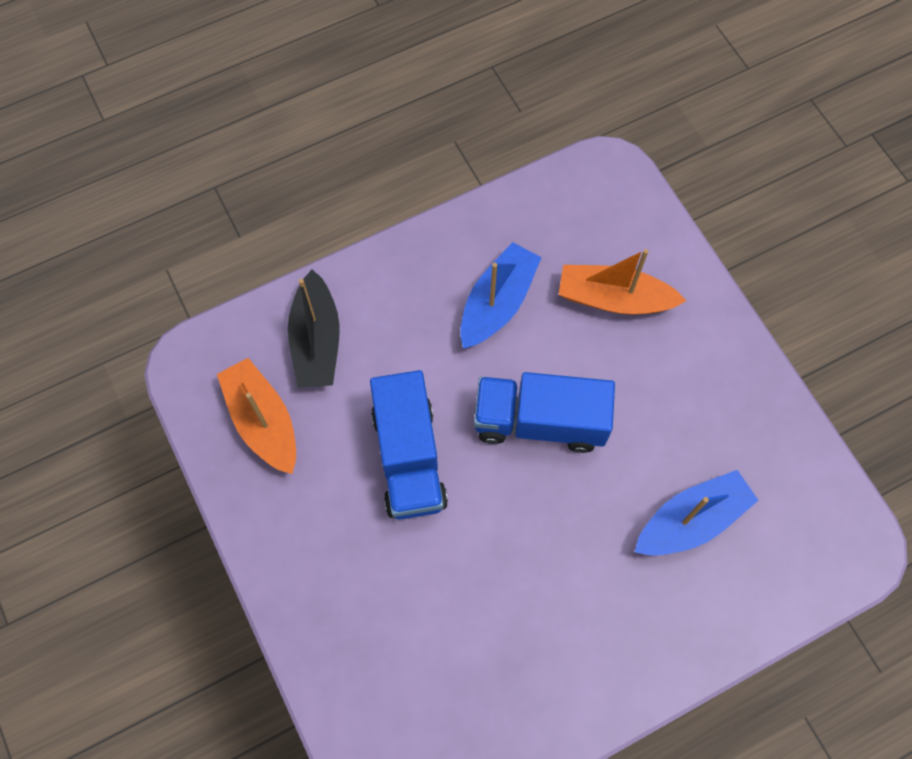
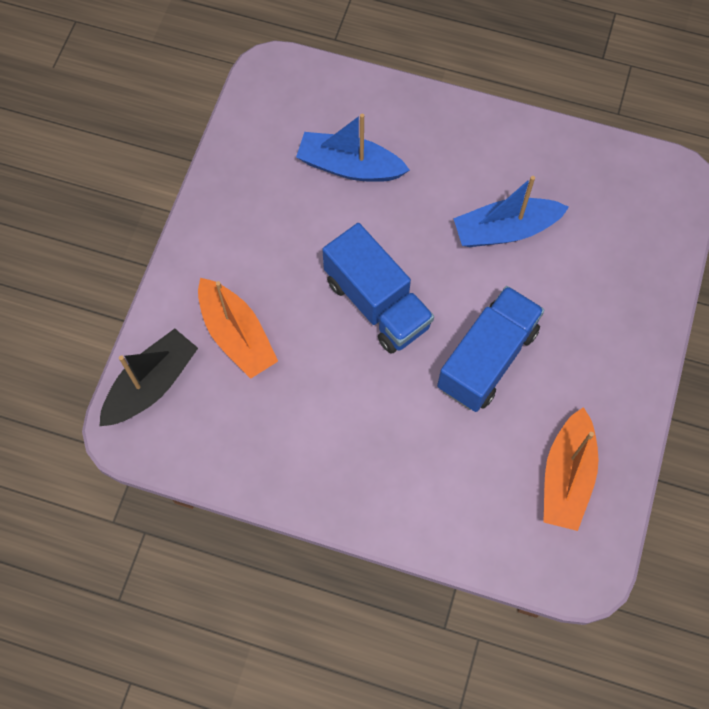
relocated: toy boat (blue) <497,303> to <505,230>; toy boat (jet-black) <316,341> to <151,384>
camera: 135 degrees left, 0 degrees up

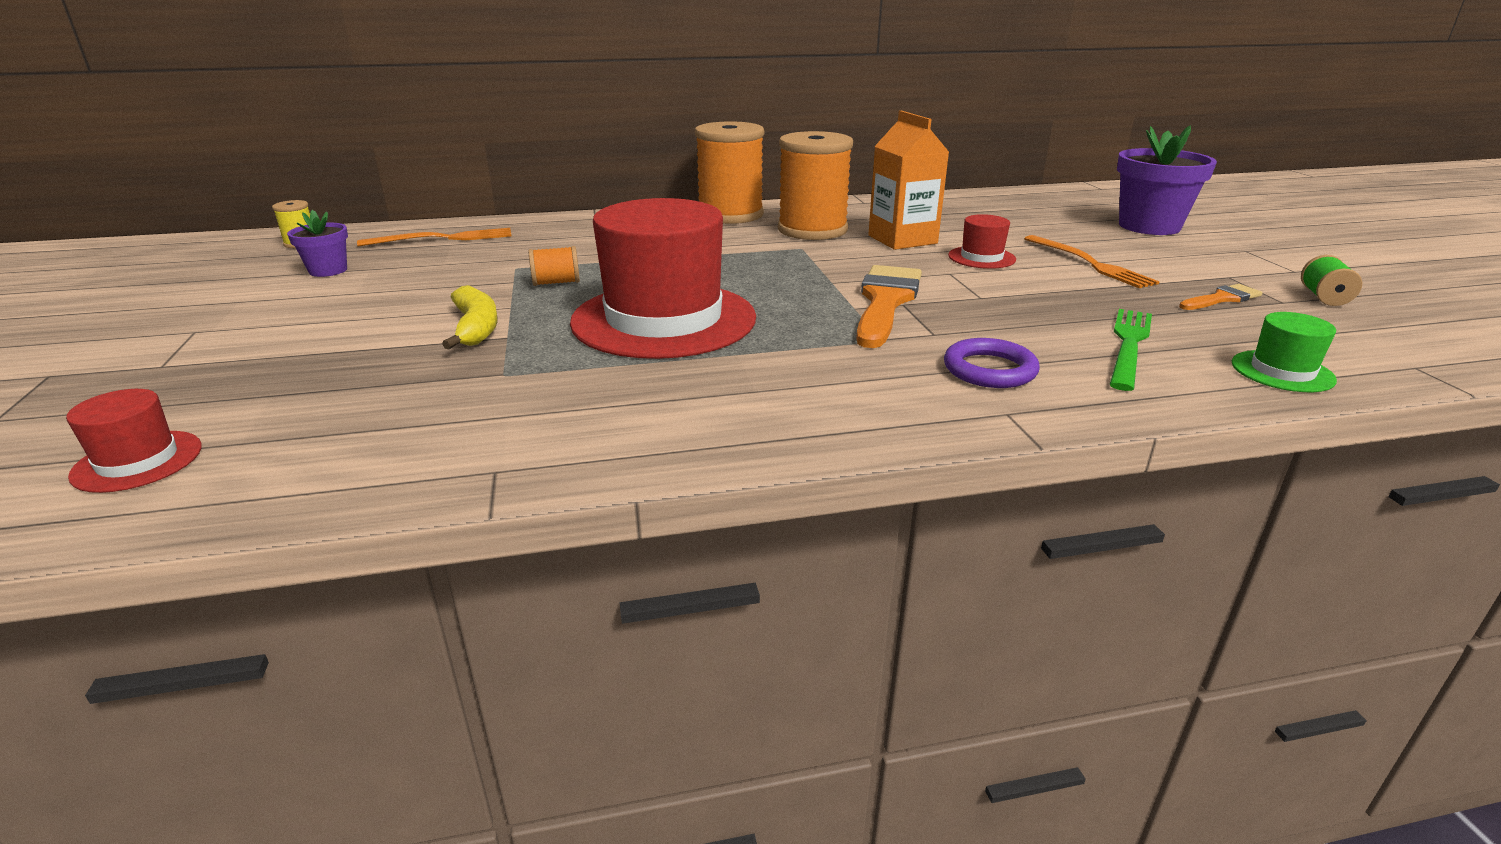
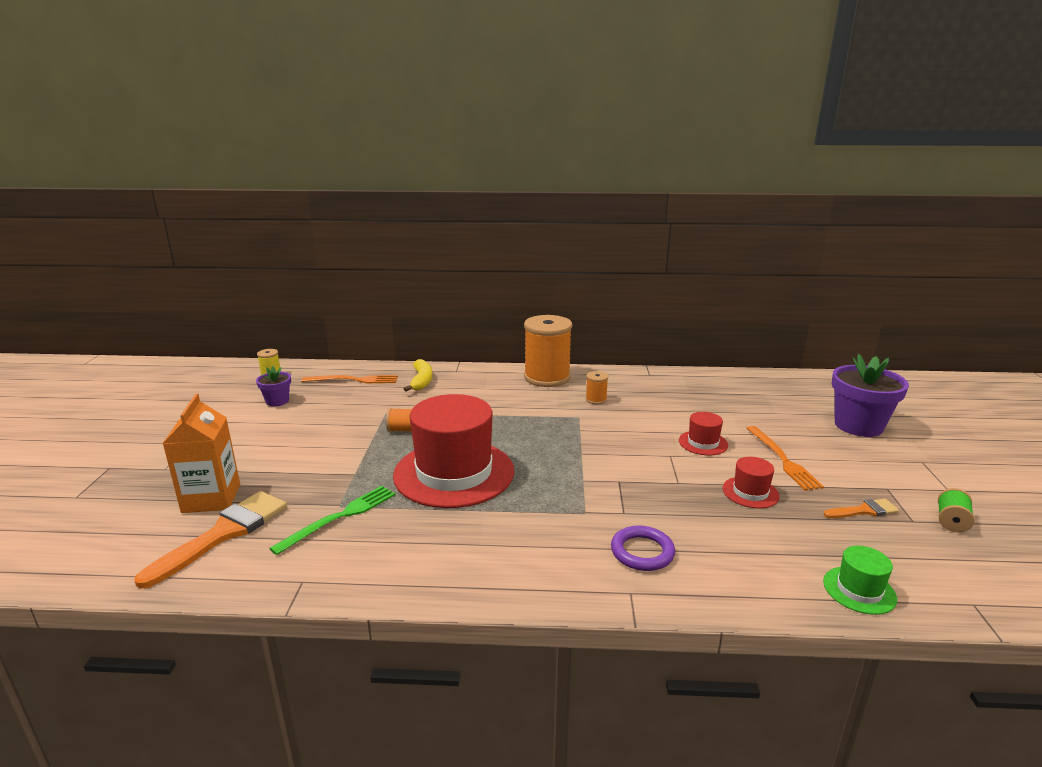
relocated: carton (orange-coloured) <902,239> to <211,498>; brush (orange-coloured) <885,302> to <224,533>; toy banana (golden) <476,328> to <421,381>; fork (green) <1129,345> to <340,517>; hat (red) <137,461> to <750,492>
size: bobbin (orange-coloured) <812,230> = <596,399> x0.43
camera: 15 degrees right, 5 degrees down

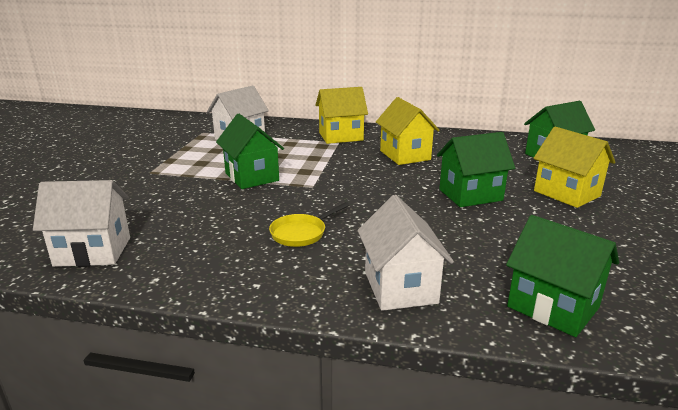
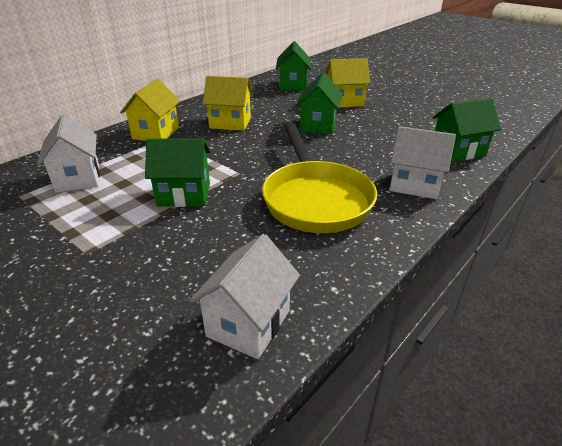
size: pan (golden) <301,233> = <315,199> x2.33
camera: 60 degrees left, 10 degrees up

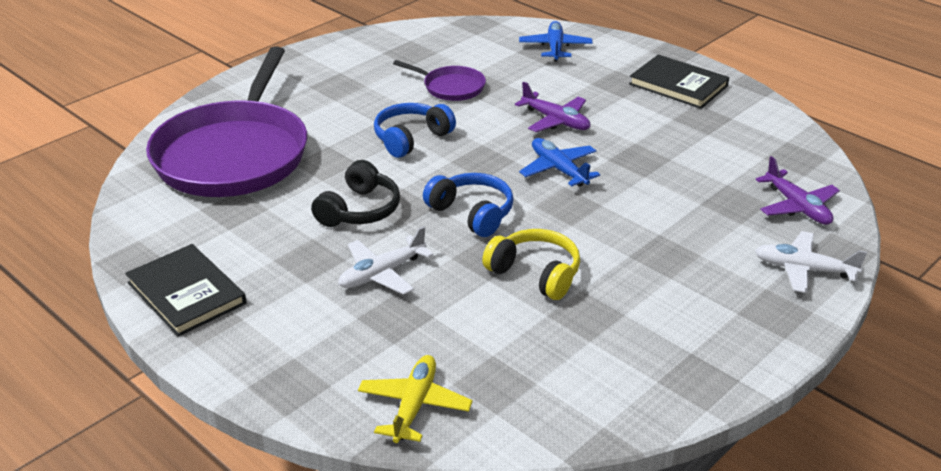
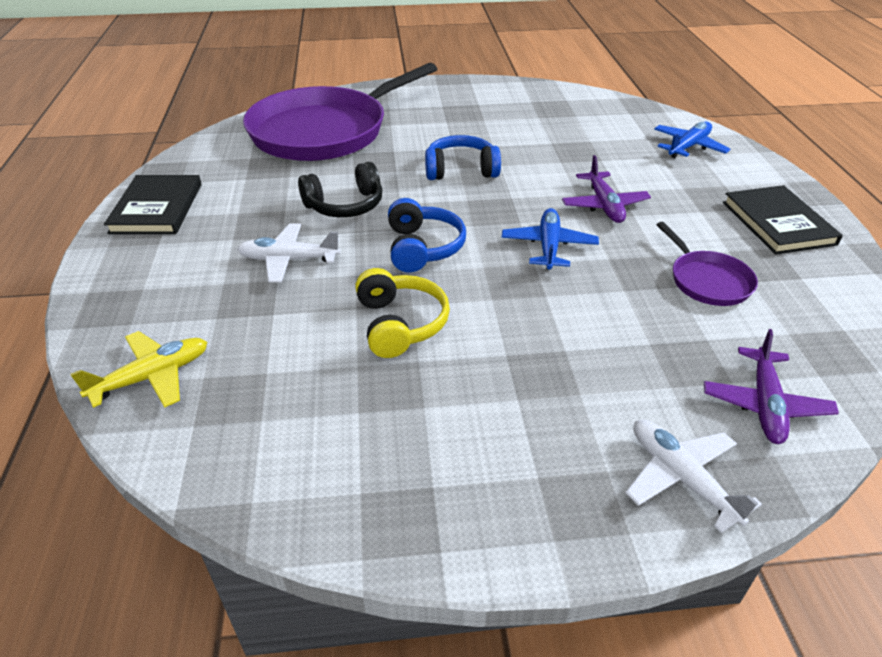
relocated: pan (royal purple) <451,87> to <707,281>
camera: 40 degrees right, 5 degrees up

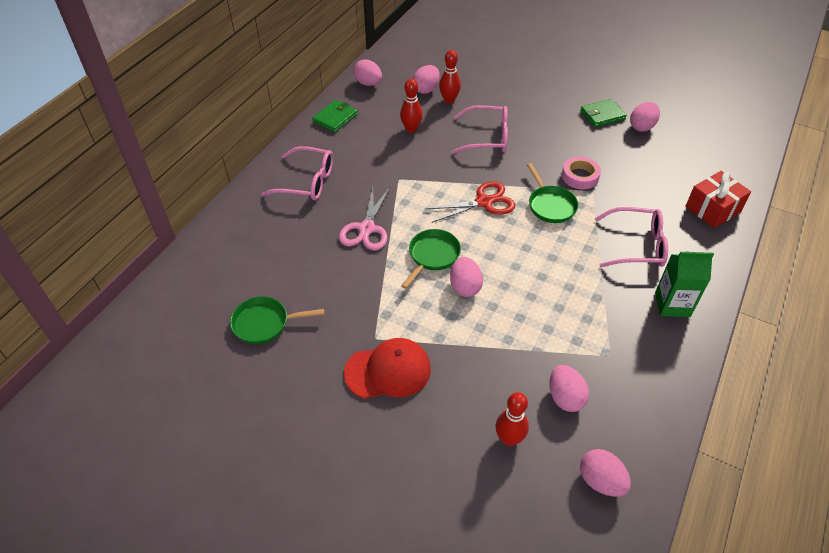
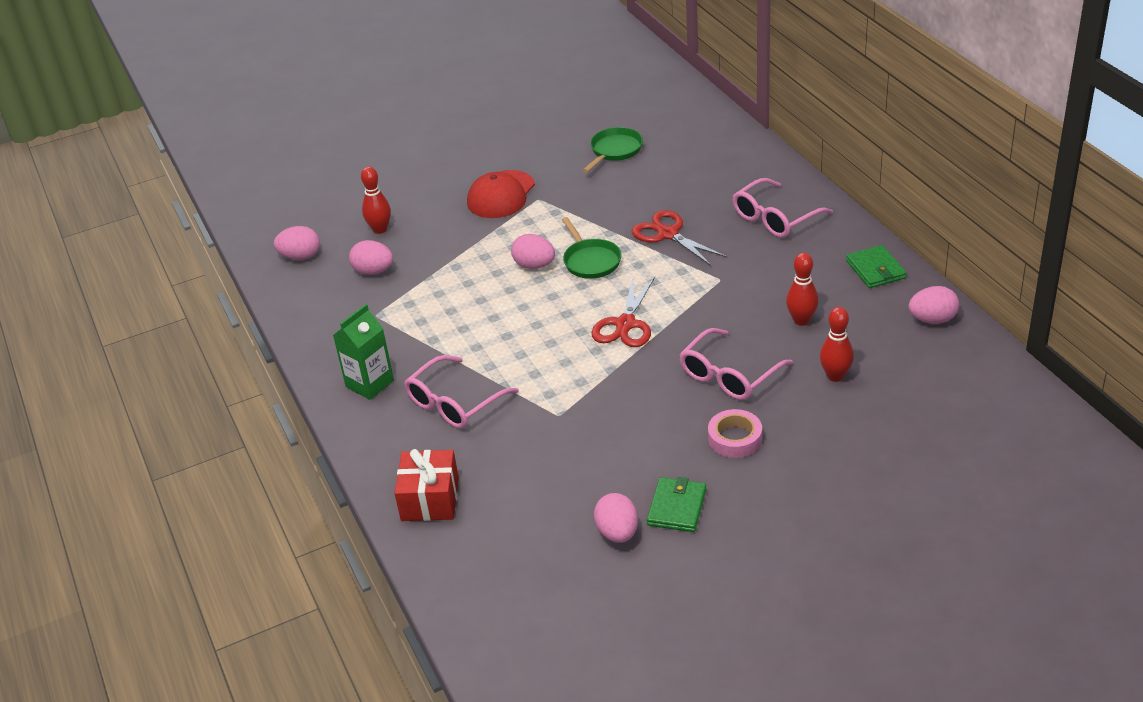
missing: toy egg (pink) <426,89>; pan (green) <550,205>
relocated: sticky tape (pink) <580,176> to <735,438>
colour: shears (pink) <366,229> to shears (red) <668,234>
camera: 130 degrees right, 10 degrees down

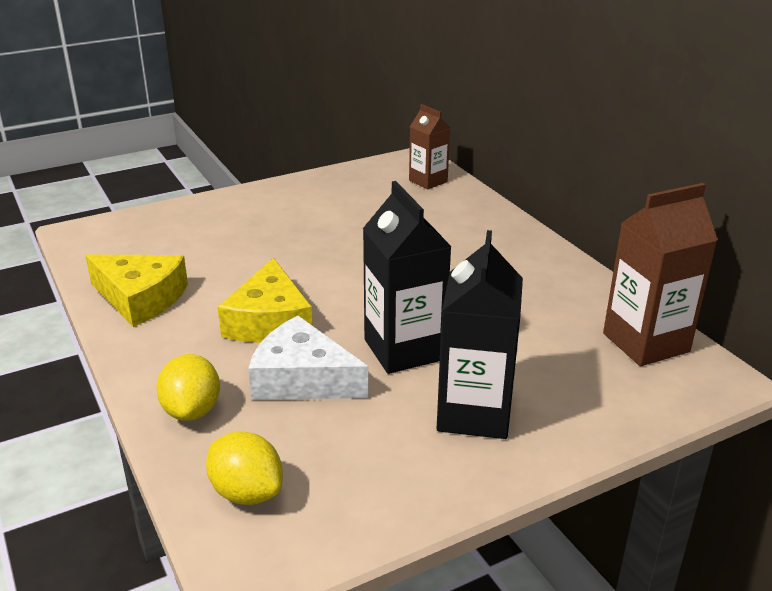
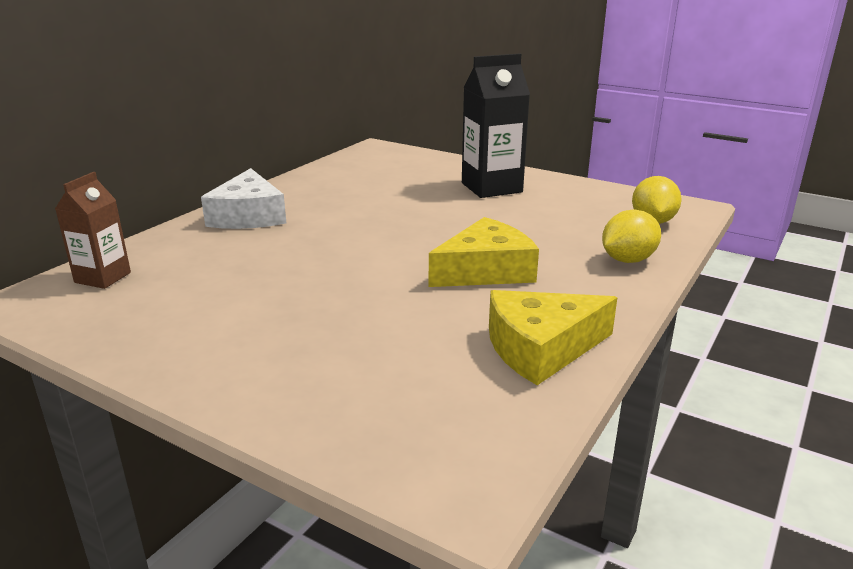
missing: carton (jet-black) <404,350>; carton (russet) <645,342>
relocated: piece of cheese (snow-white) <302,379> to <248,216>
spun: piece of cheese (golden) <140,298> = <541,348> 105 degrees counterclockwise
camera: 120 degrees left, 5 degrees down

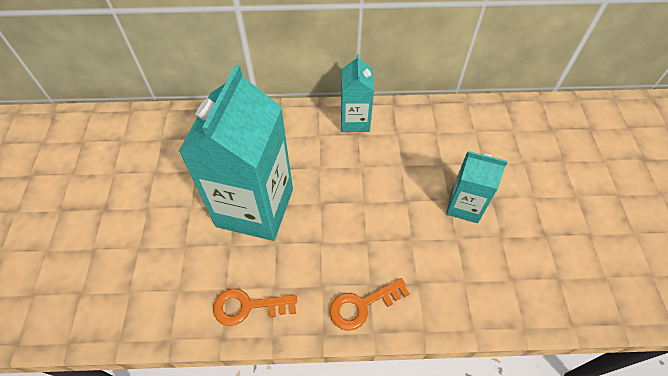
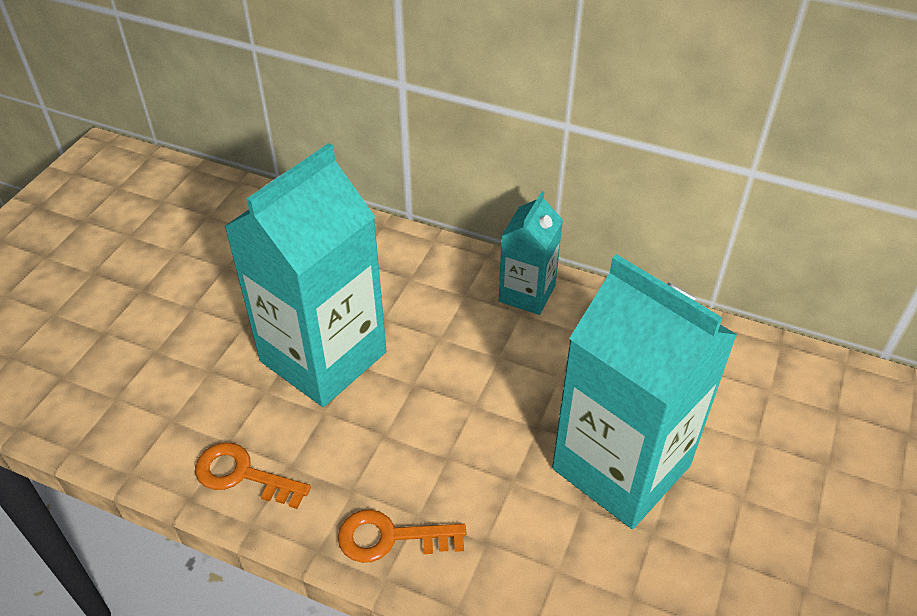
size: carton (aqua) <464,206> = <621,467> x1.92
camera: 25 degrees right, 10 degrees down

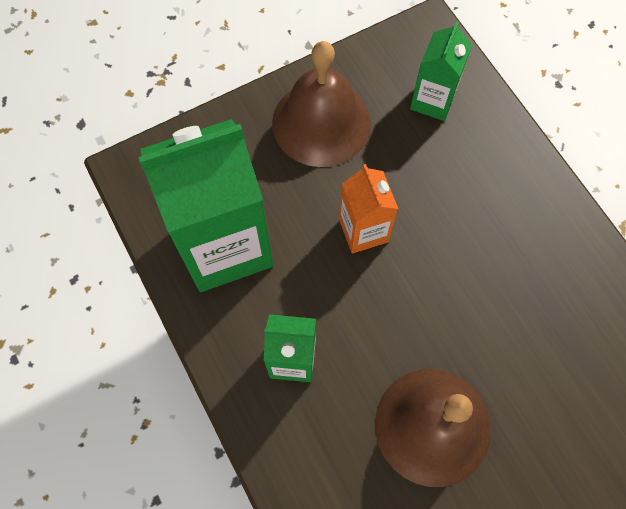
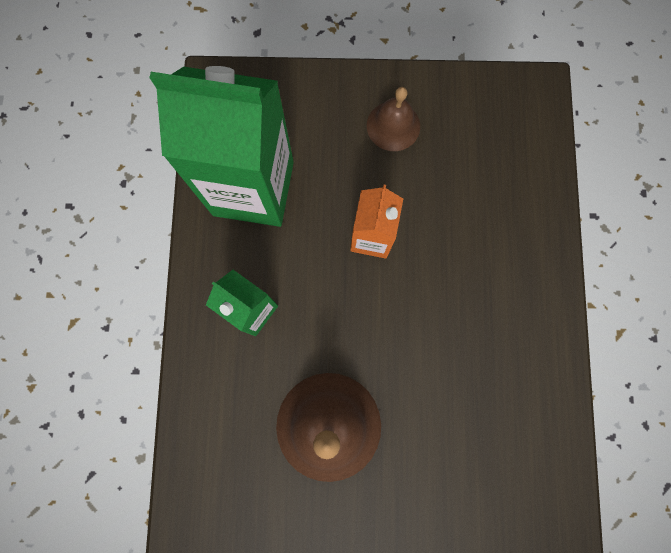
missing: carton (green) <432,100>
size: hand bell (russet) <321,122> = <393,126> x0.57
camera: 30 degrees right, 10 degrees up

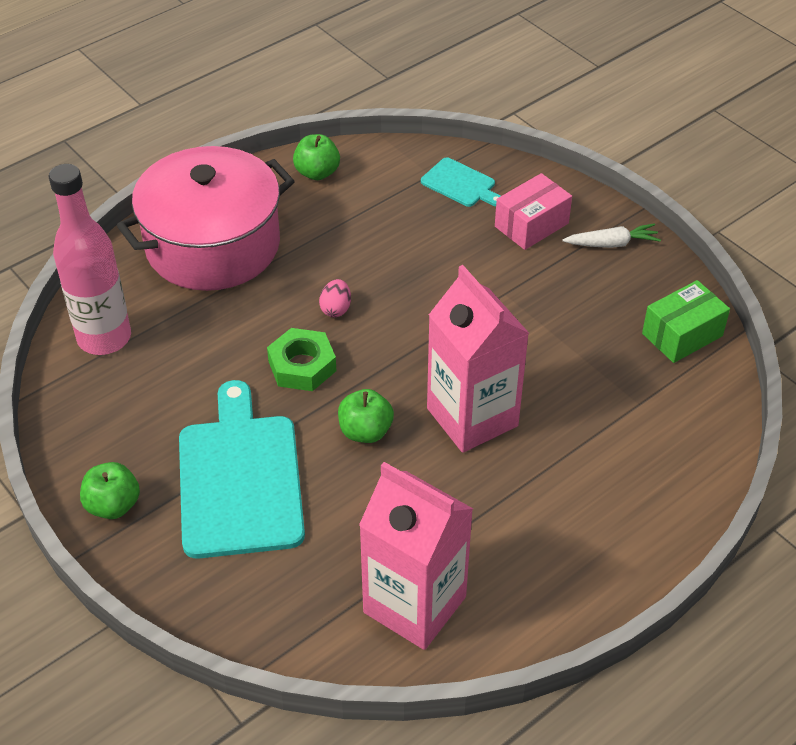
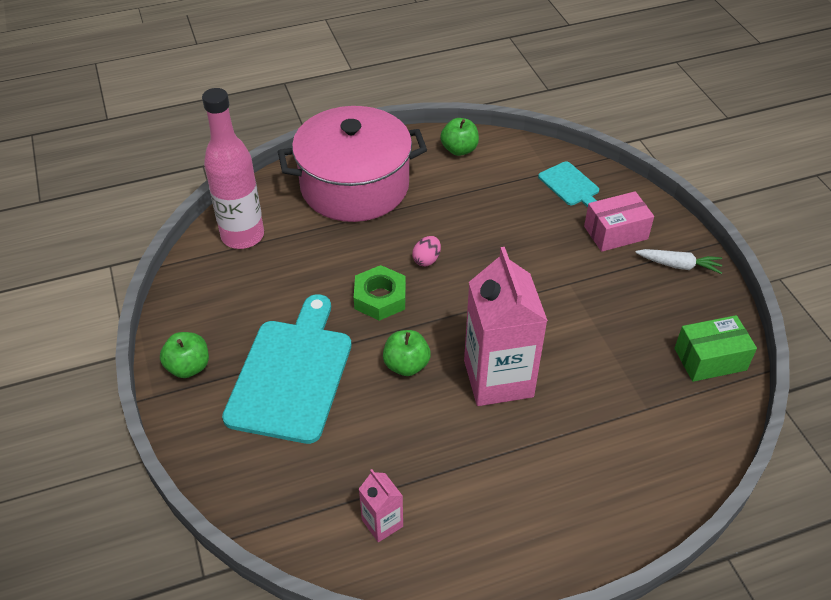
size: carton (pink) <414,604> = <382,523> x0.46
camera: 20 degrees right, 0 degrees up

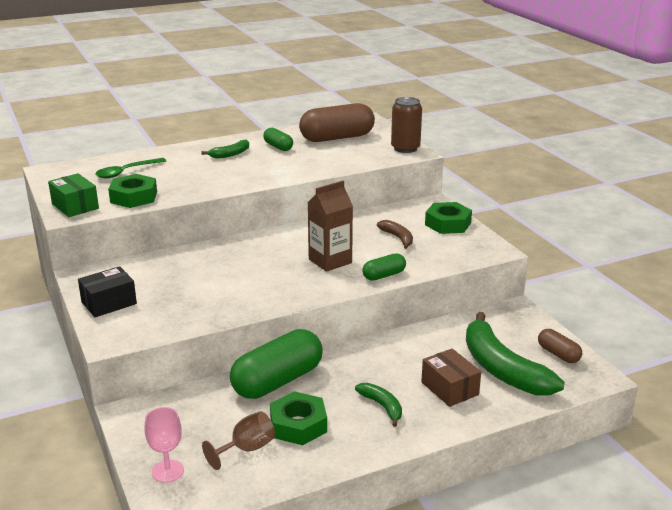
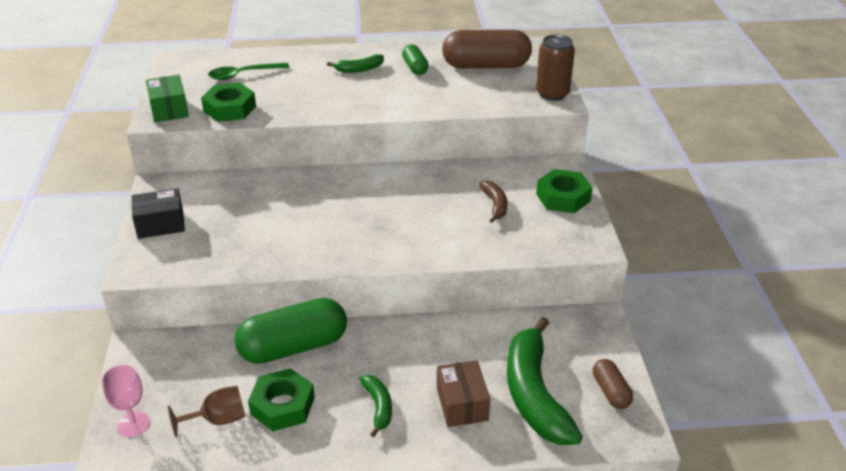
missing: carton (russet) <330,261>; pill (green) <384,275>
camera: 20 degrees right, 10 degrees up

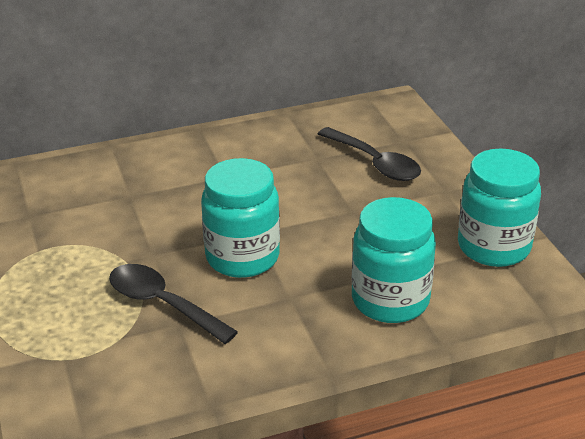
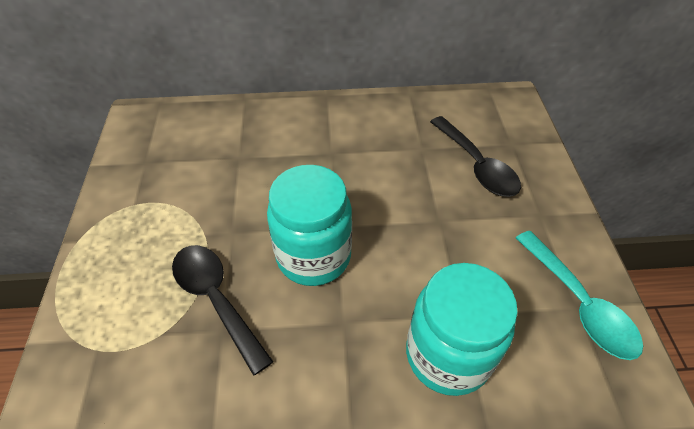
exchanged: jam jar (aqua) <493,247> to teaspoon (aqua) <579,304>
camera: 15 degrees right, 15 degrees up

